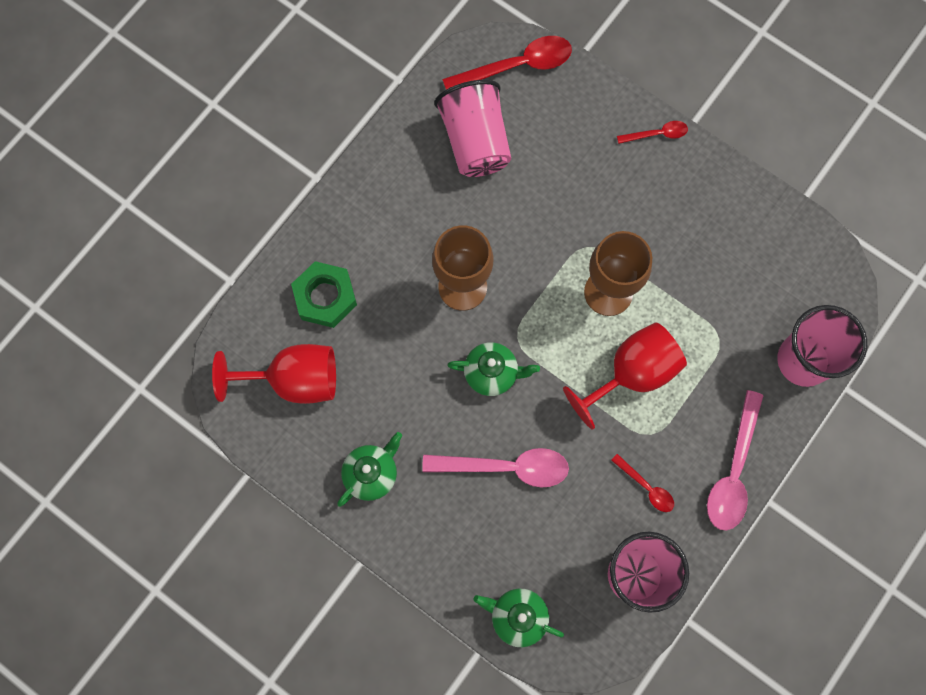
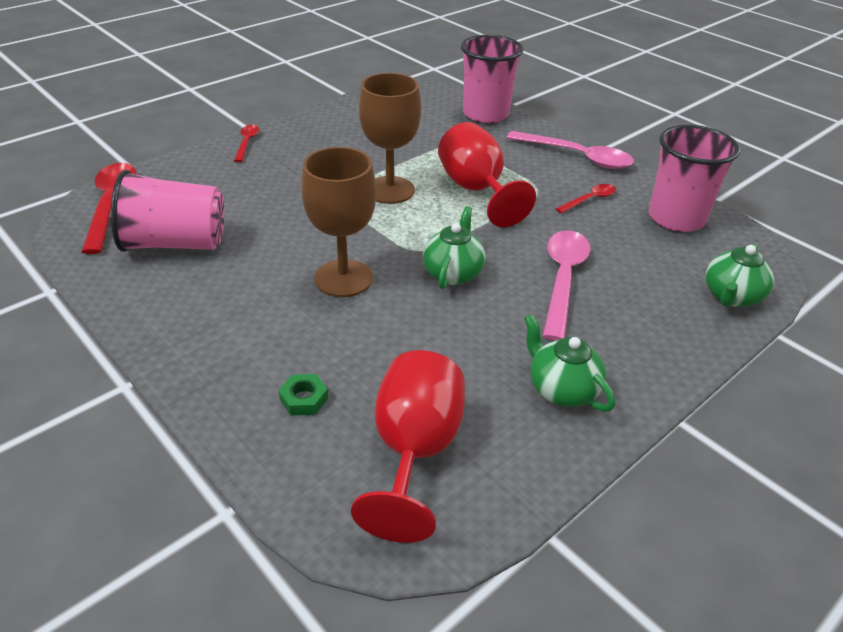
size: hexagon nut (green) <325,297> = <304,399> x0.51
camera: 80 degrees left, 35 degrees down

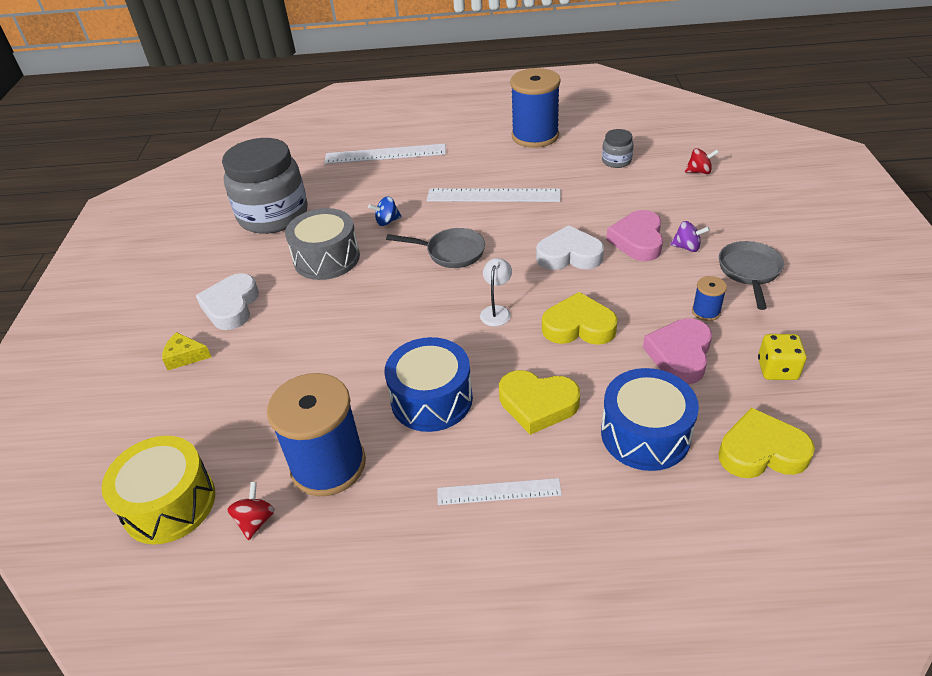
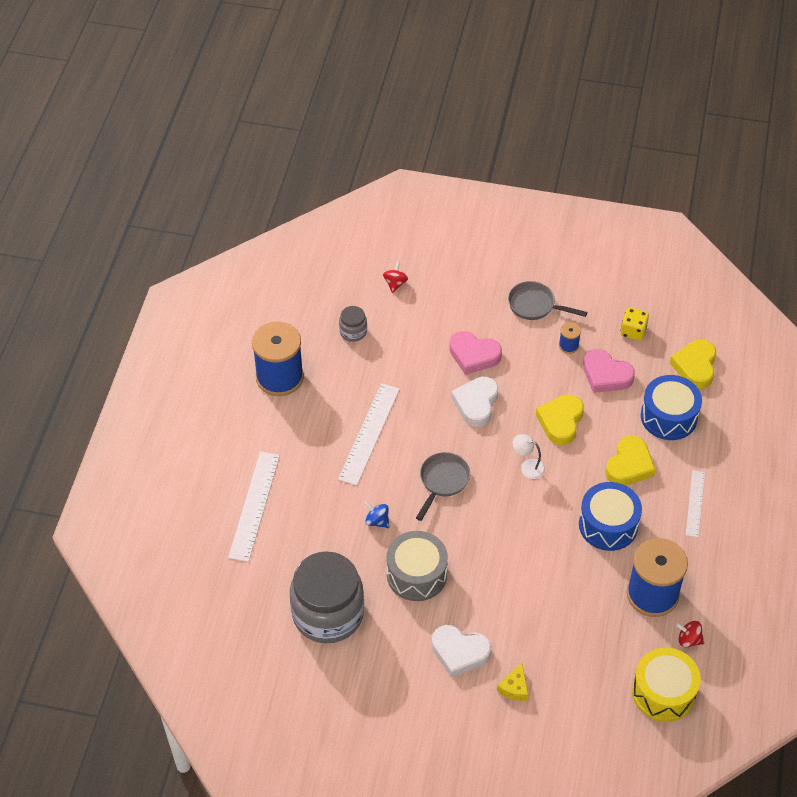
missing: whirligig (royal purple) <687,247>
spun: whirligig (blue) <387,221> = <377,521> 135 degrees clockwise
camera: 80 degrees left, 10 degrees up

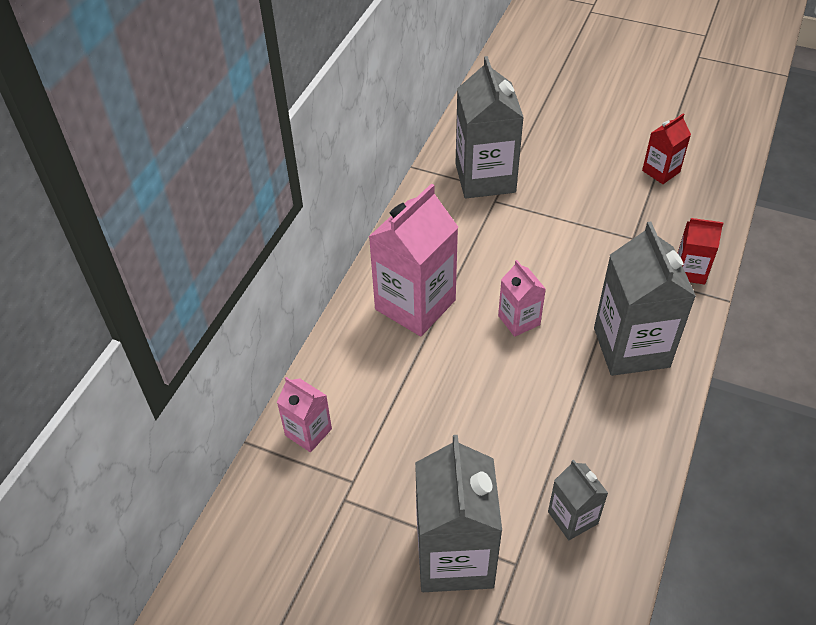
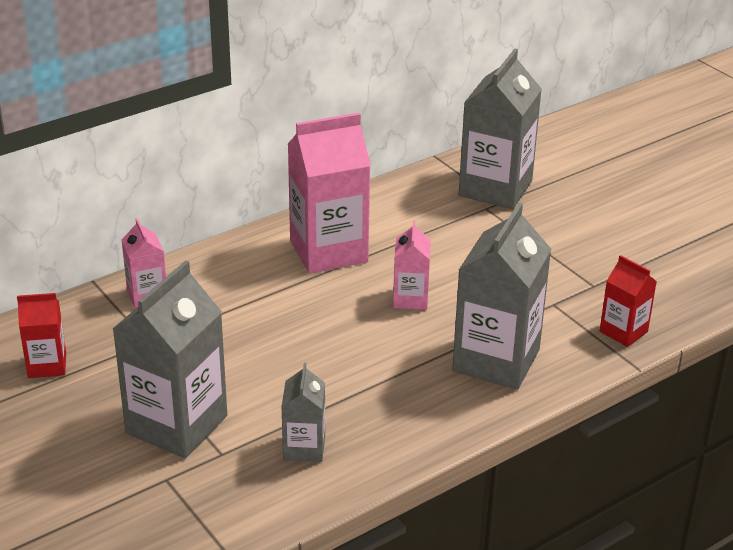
relocated: carton (red) <661,171> to <47,365>
camera: 30 degrees right, 15 degrees down

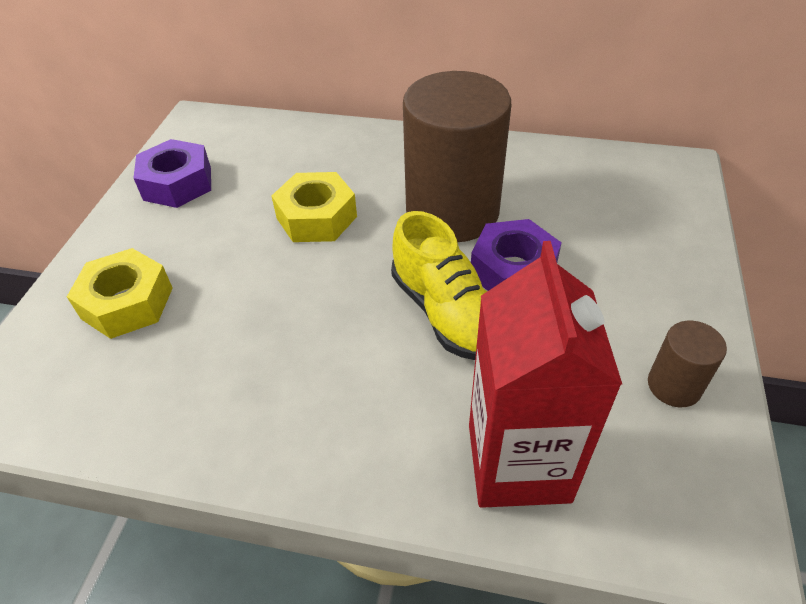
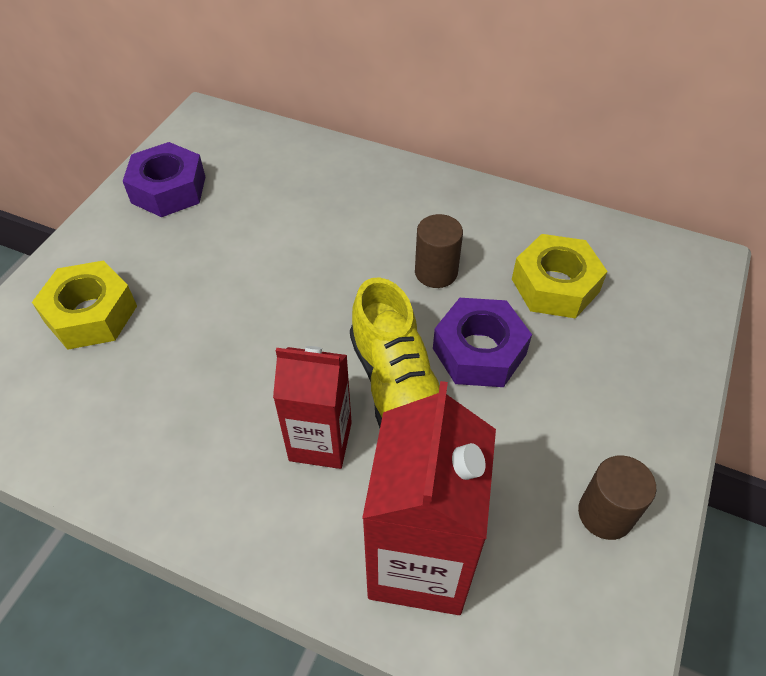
appeared: carton (red) <320,441>
relocated: hexagon nut (golden) <316,217> to <555,285>
size: solid cylinder (russet) <452,212> = <436,272> x0.44
camera: 10 degrees right, 5 degrees up

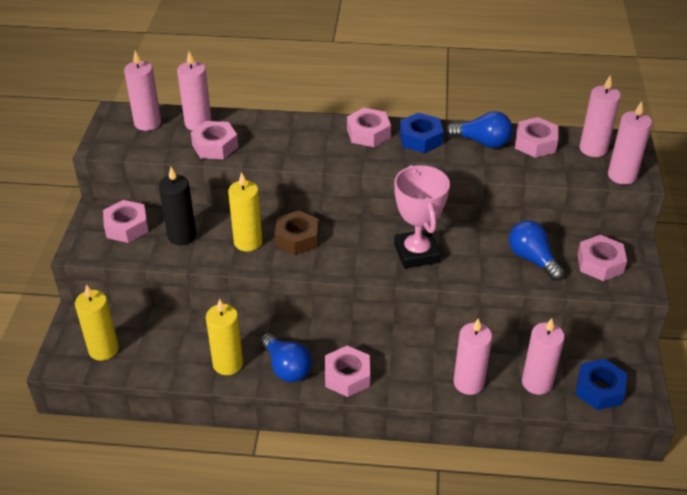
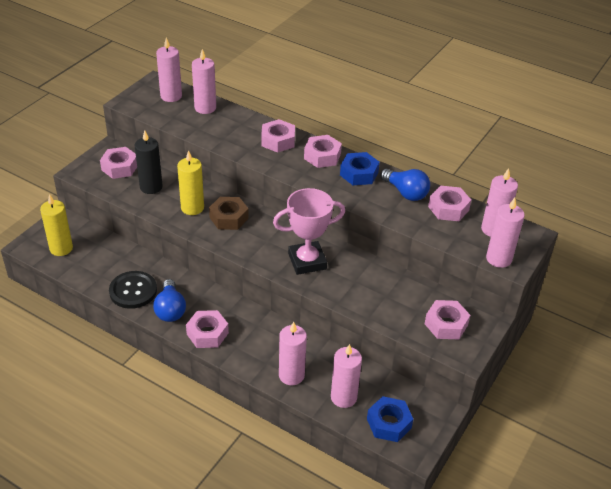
missing: lightbulb (blue) <532,259>
relocated: hexagon nut (pink) <215,146> to <278,141>
exchanged: candle (golden) <228,364> to sewing button (jet-black) <133,291>
spun: prize cup (pink) <416,253> = <307,261> 60 degrees clockwise
camera: 25 degrees right, 0 degrees up

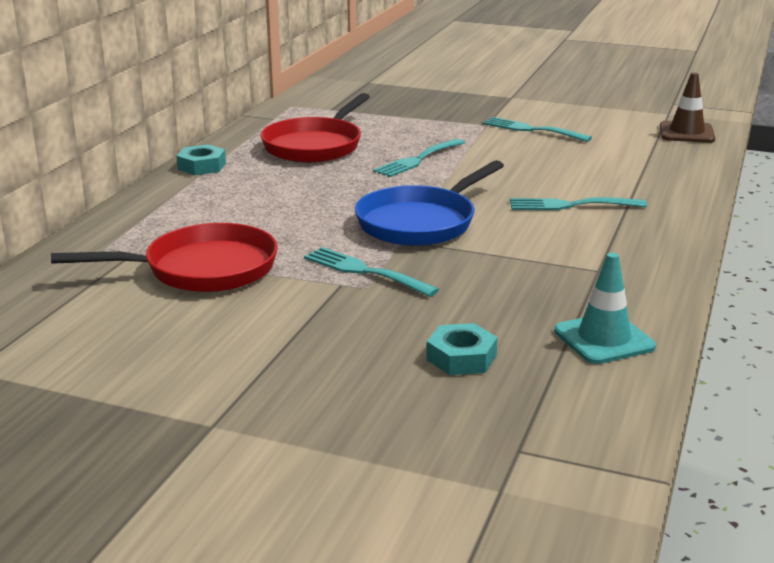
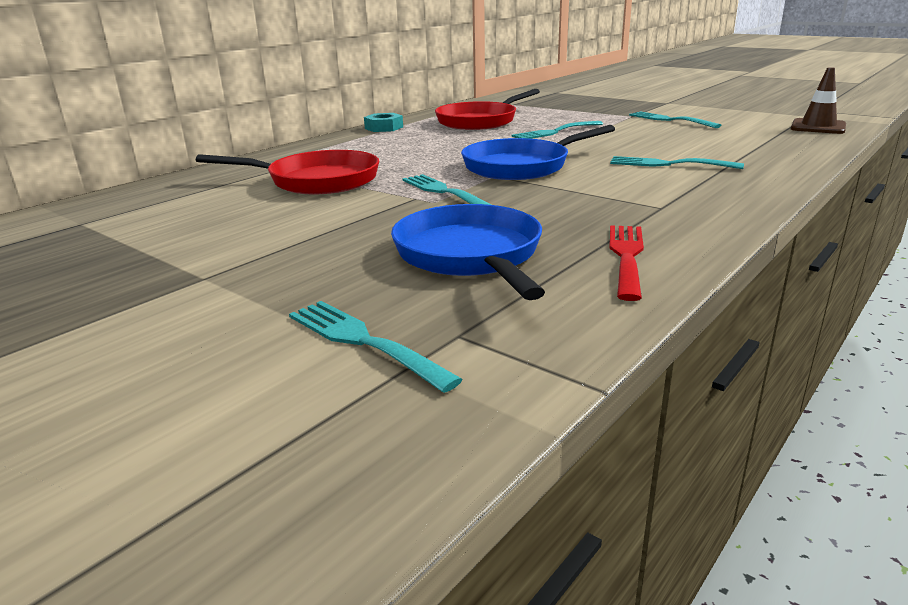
appeared: fork (aqua) <363,341>
exchanged: traffic cone (aqua) <604,339> to fork (red) <626,256>; hexagon nut (aqua) <461,357> to pan (blue) <470,255>
camera: 20 degrees right, 0 degrees up

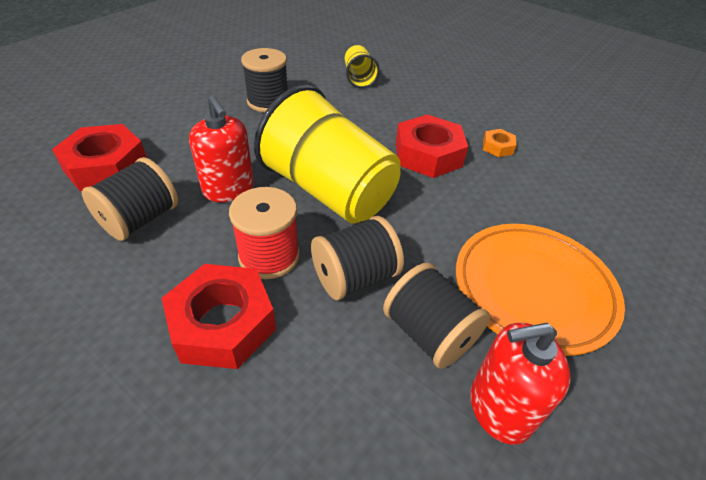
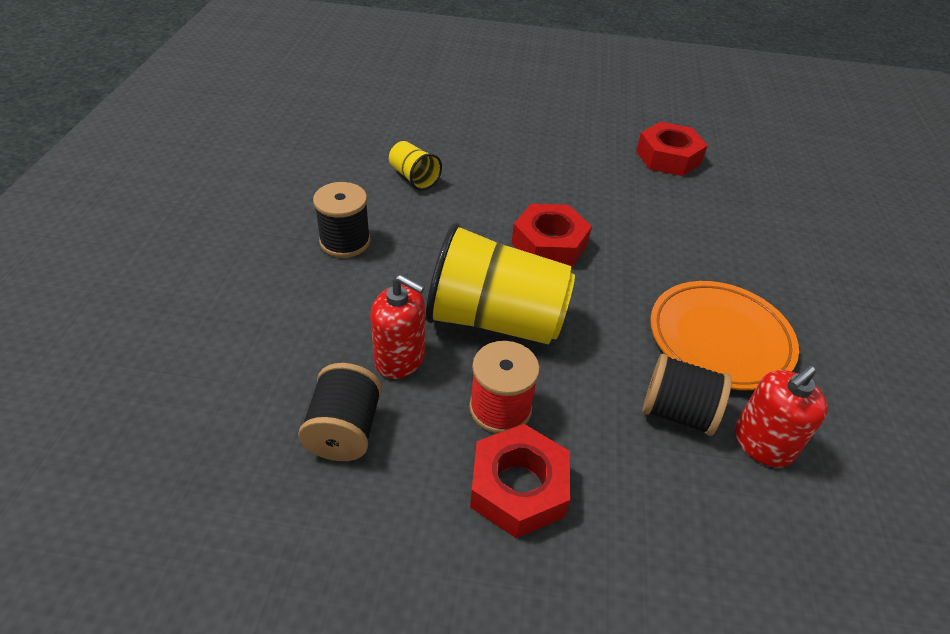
missing: hexagon nut (orange-coloured) <497,147>; bobbin (jet-black) <354,277>
relocated: hexagon nut (red) <106,166> to <668,157>
camera: 30 degrees left, 0 degrees up

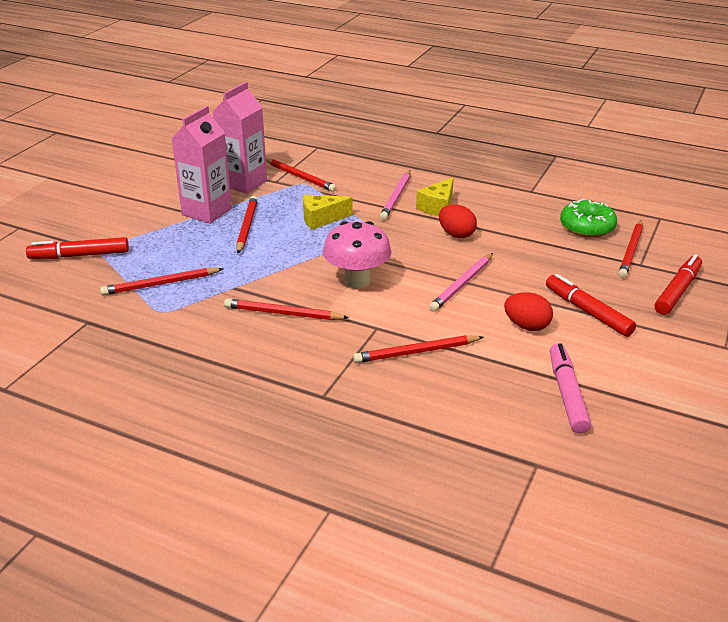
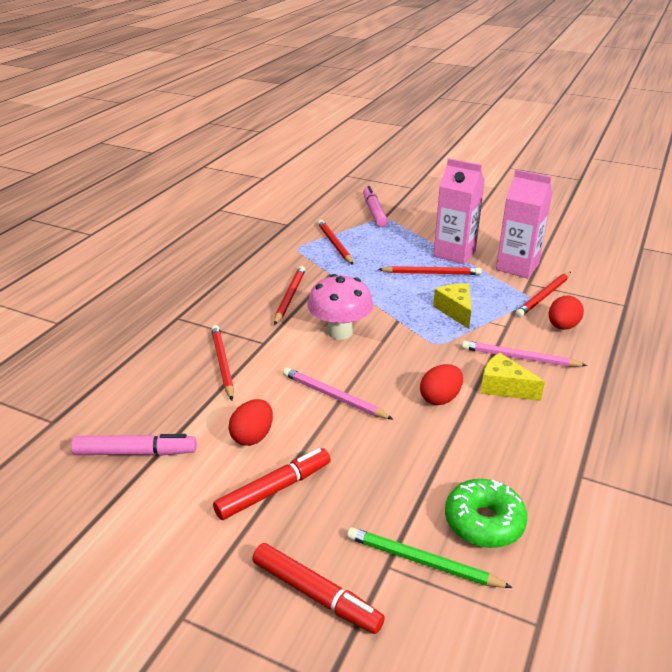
appeared: toy egg (red) <562,326>
colour: wooden pencil (red) <631,251> to wooden pencil (green) <422,561>; marker pen (red) <79,255> to marker pen (pink) <374,212>
camera: 90 degrees right, 0 degrees up

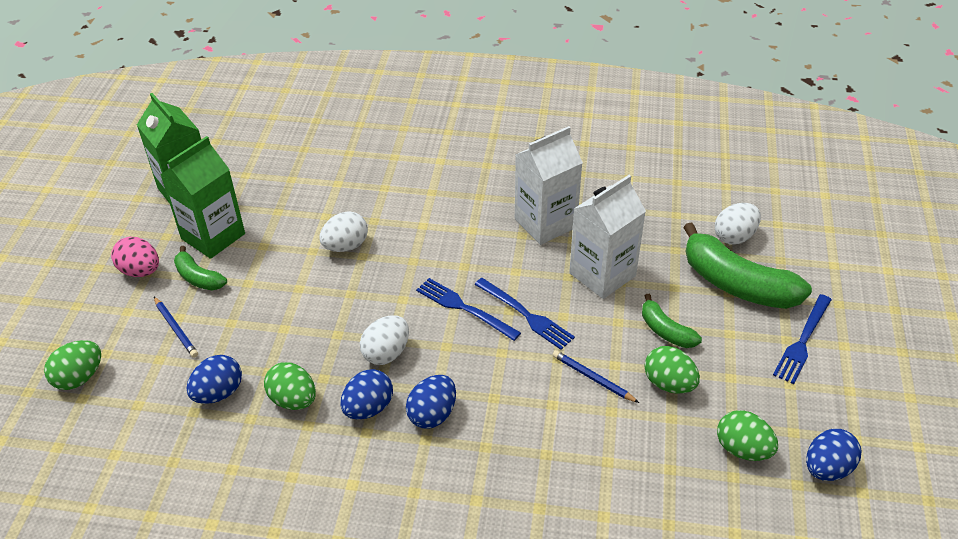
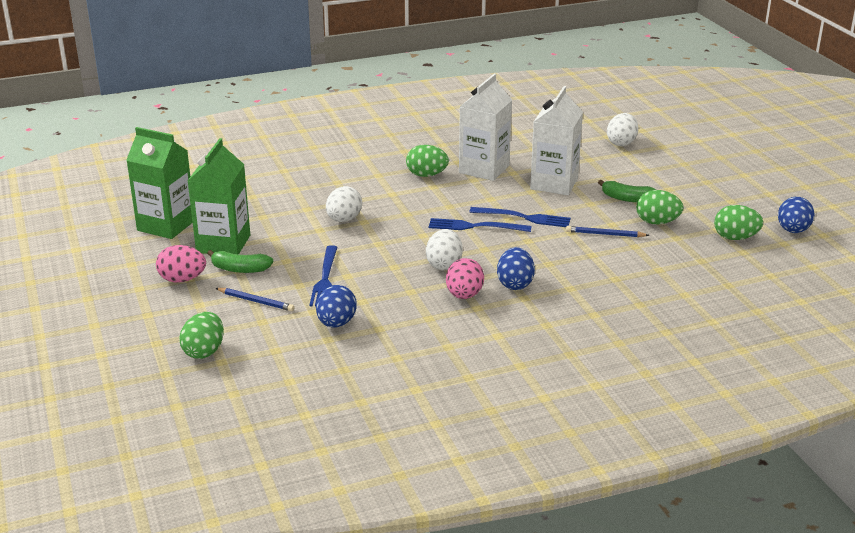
missing: toy banana (green) <737,284>
relocated: fork (blue) <802,341> to <325,279>; toy egg (green) <293,400> to <426,175>
colour: toy egg (blue) <368,408> to toy egg (pink) <464,295>
camera: 30 degrees left, 15 degrees down

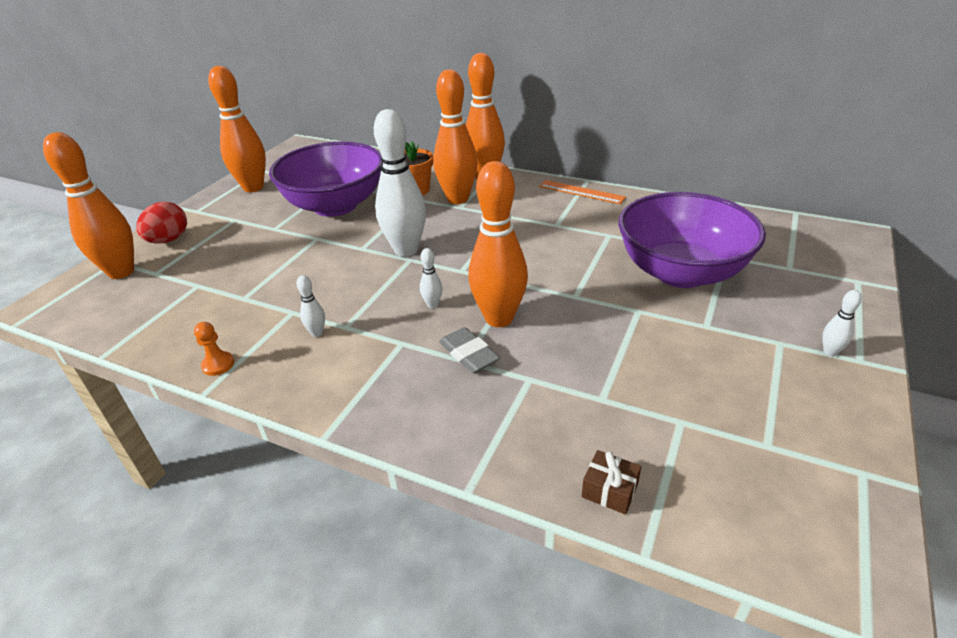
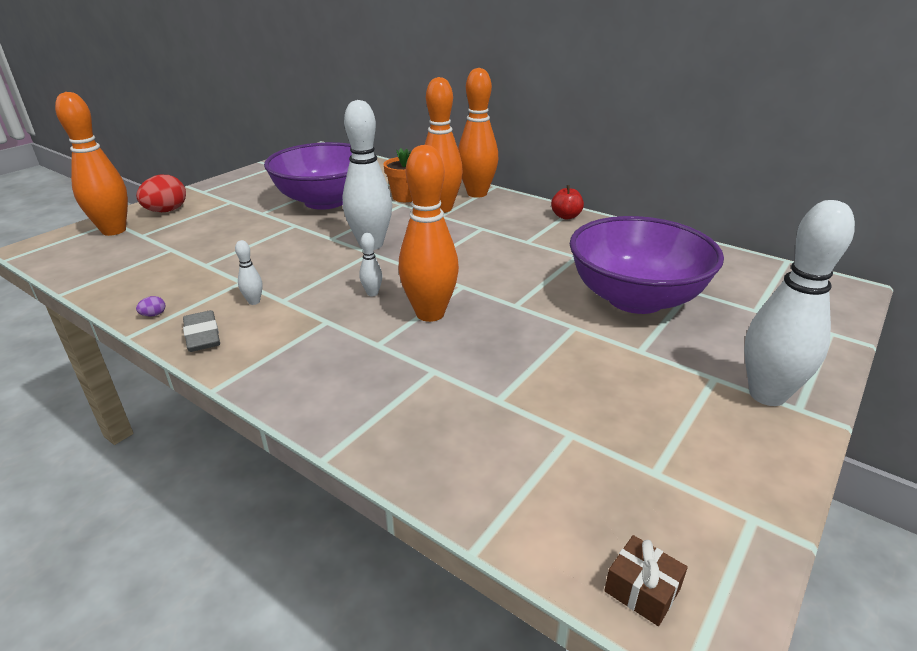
missing: bowling pin (orange-coloured) <253,187>
relocated: pencil eraser (grey) <469,354> to <202,335>; present (russet) <609,490> to <642,590>
exchanged: straightedge (orange-coloured) <581,192> to apple (red) <566,216>; chess pawn (orange-coloured) <218,365> to toy egg (royal purple) <154,315>
size: bowling pin (snow-white) <830,352> = <767,395> x2.44
camera: 10 degrees right, 5 degrees down

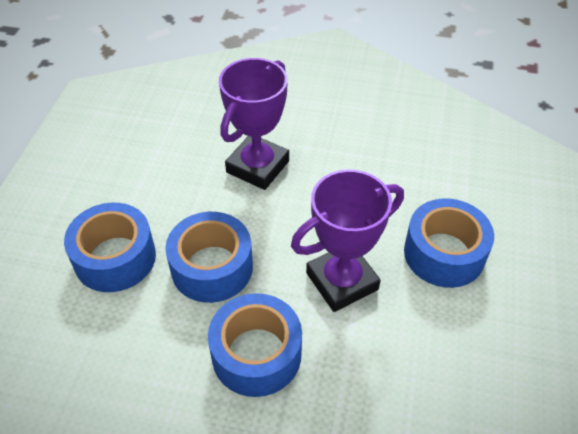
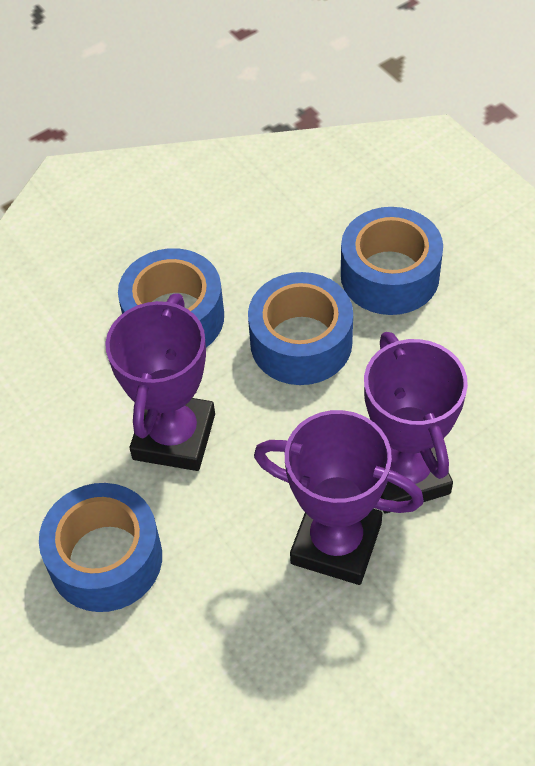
appeared: prize cup (royal purple) <336,543>
camera: 135 degrees right, 5 degrees up

